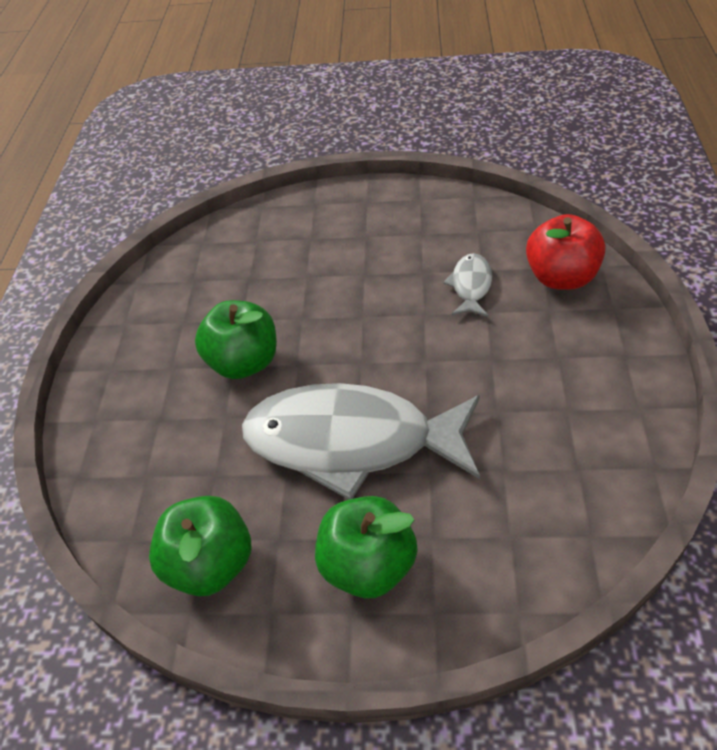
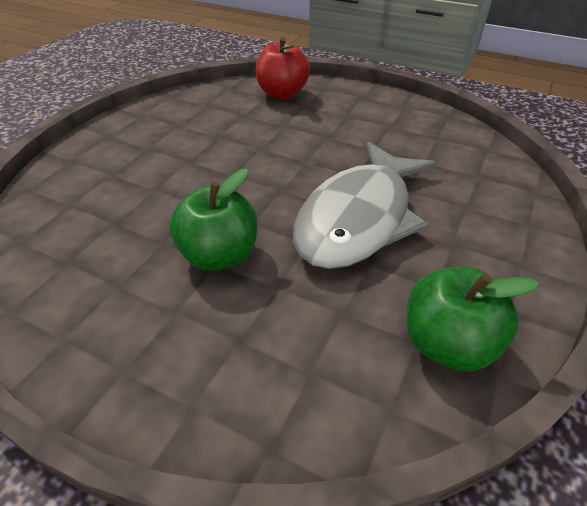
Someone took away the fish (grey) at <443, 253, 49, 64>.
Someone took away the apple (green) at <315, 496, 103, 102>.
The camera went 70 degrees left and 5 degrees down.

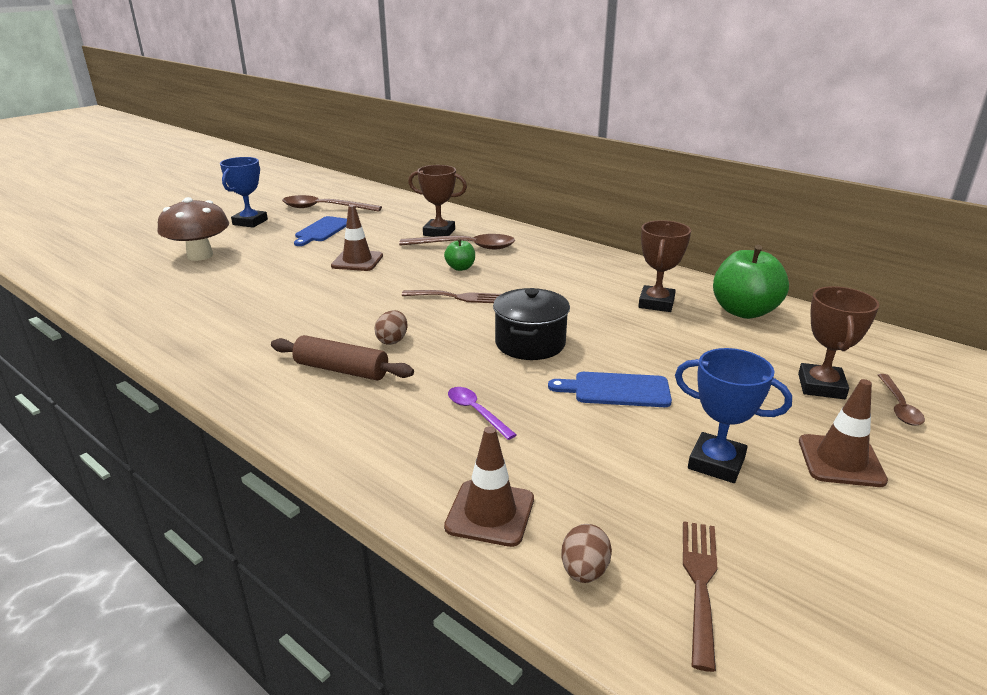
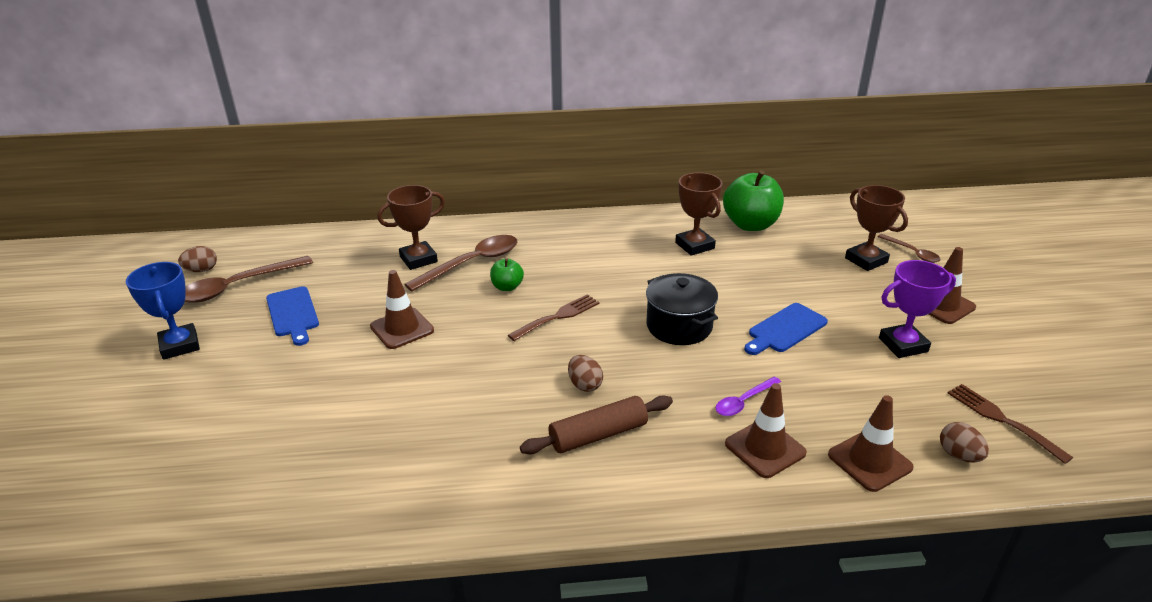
Someone took away the mushroom (brown) at <157, 197, 72, 64>.
Someone repainted the trophy (blue) at <675, 348, 117, 135>, which became the trophy (purple) at <879, 260, 77, 98>.
Someone rotated the spoon (purple) at <448, 387, 69, 53> by 45 degrees counterclockwise.
Someone put down the egg (brown) at <178, 246, 39, 26>.
Someone put down the traffic cone (brown) at <725, 383, 82, 95>.
The camera went 45 degrees left and 5 degrees up.

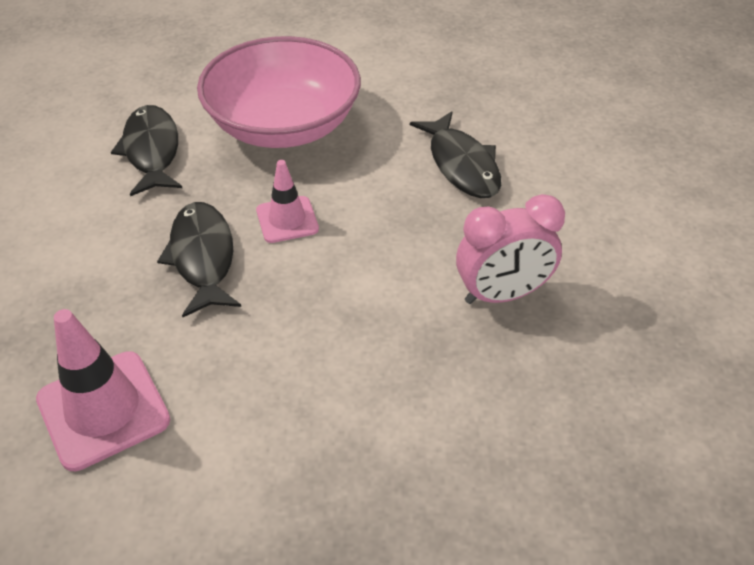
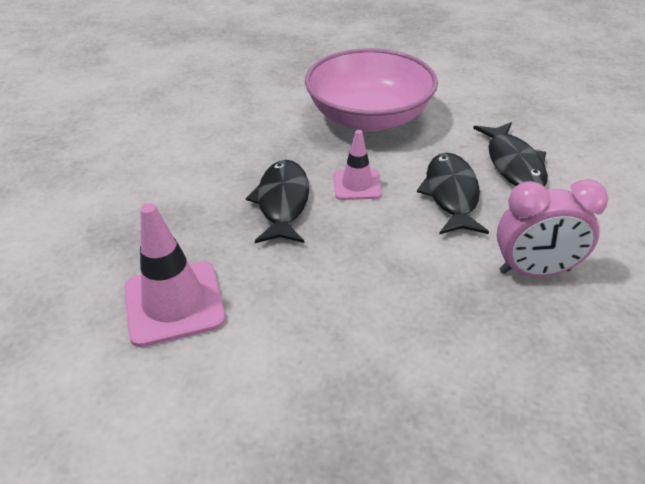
Someone carried the fish (black) from <111, 105, 71, 91> to <417, 153, 72, 81>.
The camera went 15 degrees right and 5 degrees down.

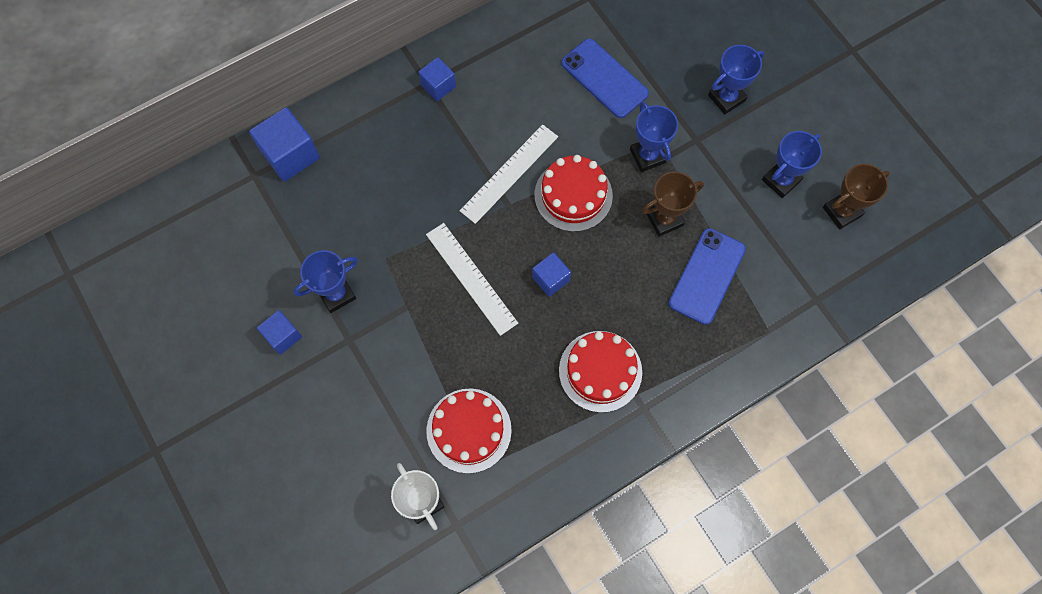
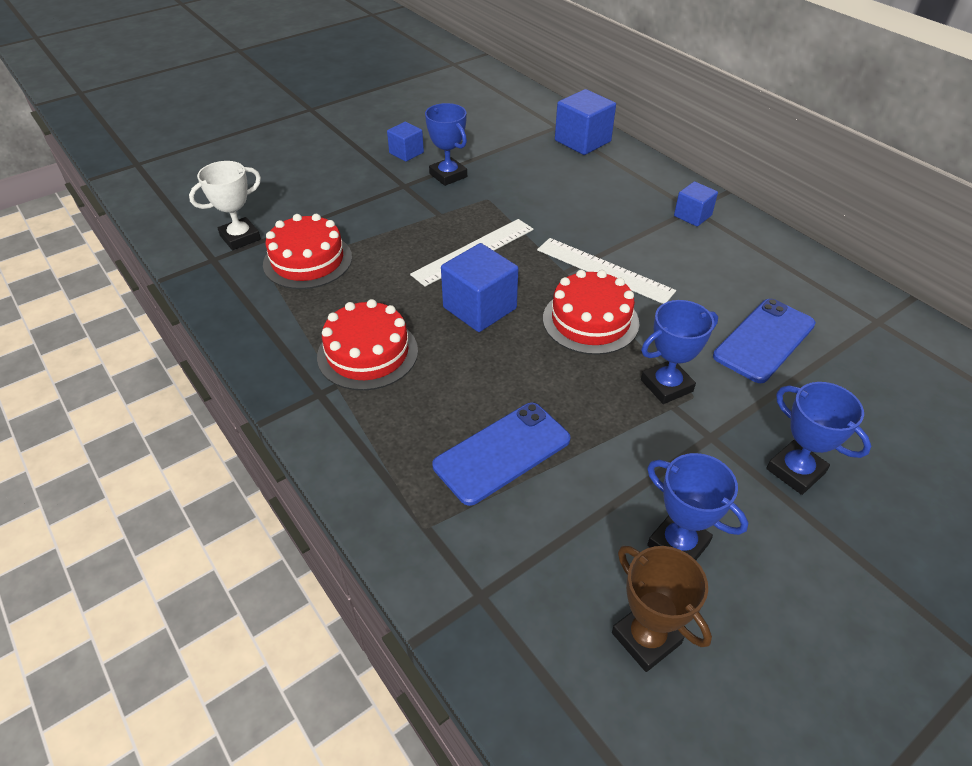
Someone took away the trophy (brown) at <642, 172, 62, 65>.
Someone rotated the phone (blue) at <669, 228, 77, 97> by 60 degrees counterclockwise.
Someone scaled the cube (blue) at <532, 252, 39, 45> by 1.67.
The camera went 85 degrees right and 25 degrees down.

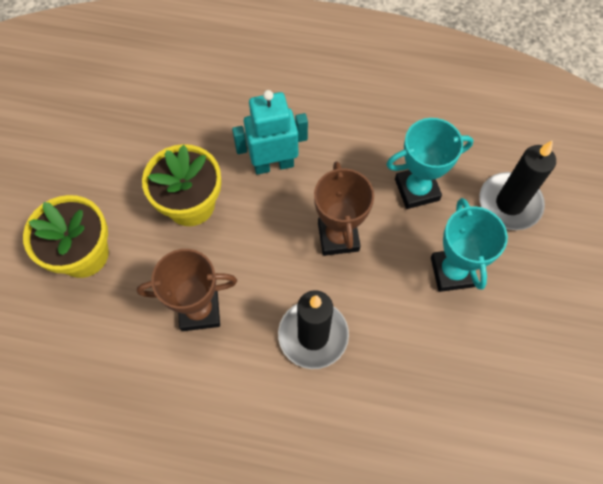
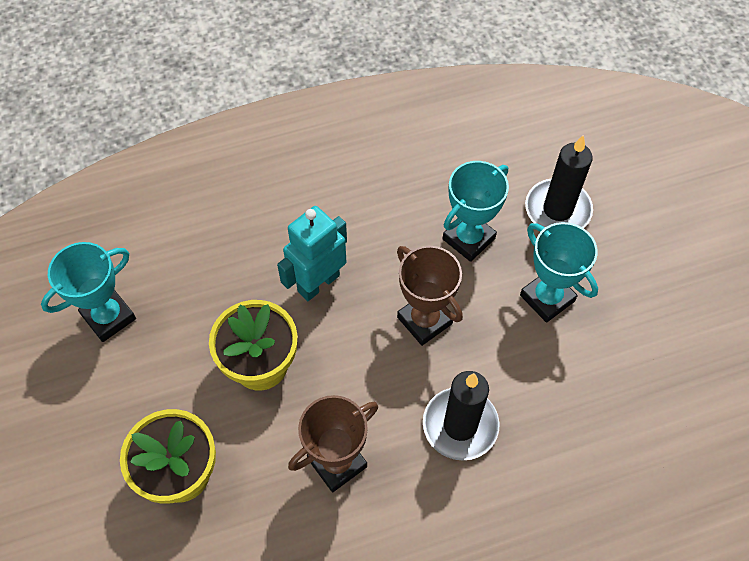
Someone put down the trophy (turquoise) at <41, 242, 95, 100>.
The camera went 30 degrees left and 5 degrees down.

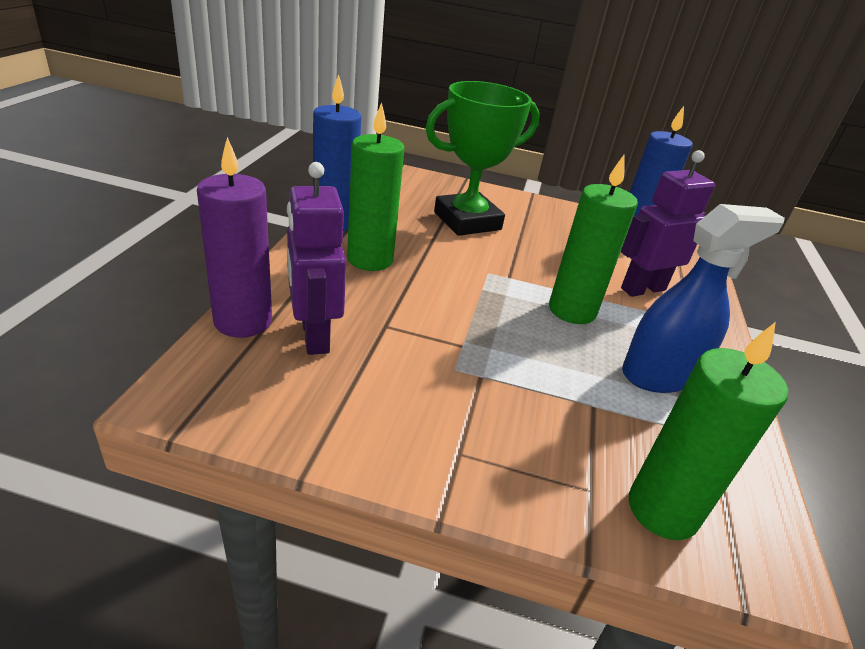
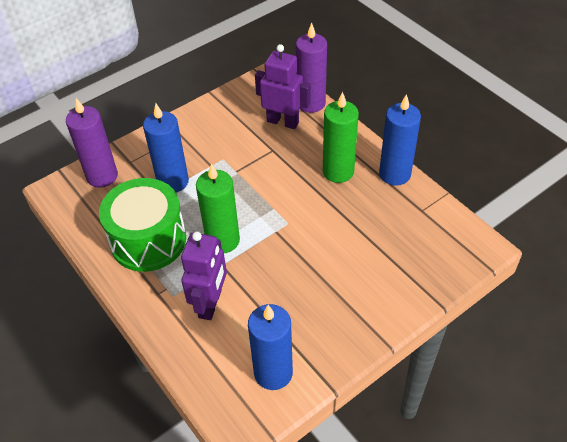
Someone took away the trophy (green) at <425, 81, 115, 155>.
Someone swapped the spray bottle (blue) at <622, 204, 163, 189> for the drum (green) at <99, 178, 87, 94>.
Someone repainted the candle (green) at <629, 322, 159, 218>, which became the candle (purple) at <66, 98, 52, 90>.
Someone put down the candle (blue) at <143, 103, 46, 89>.
The camera went 135 degrees right and 15 degrees up.

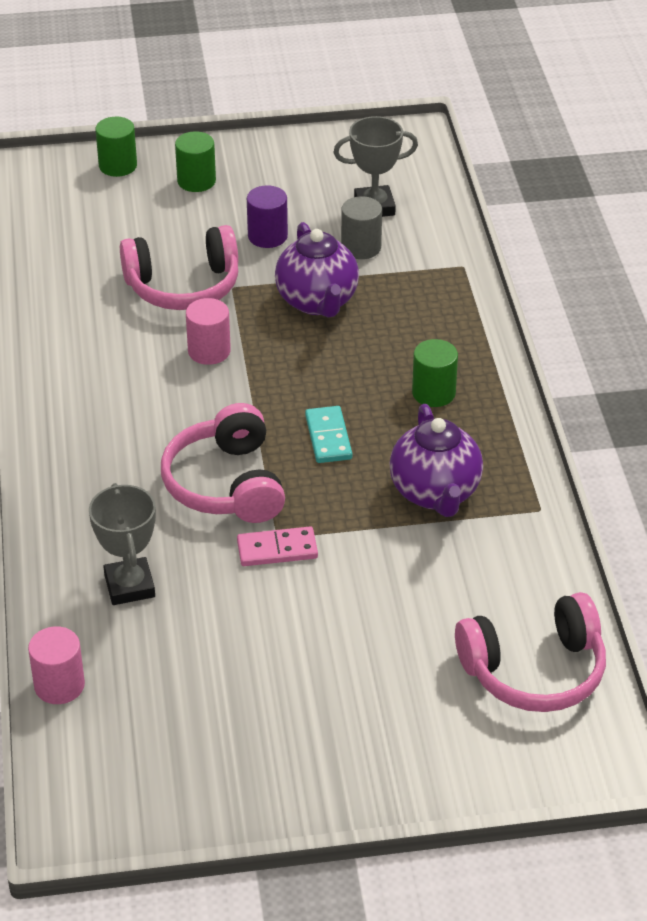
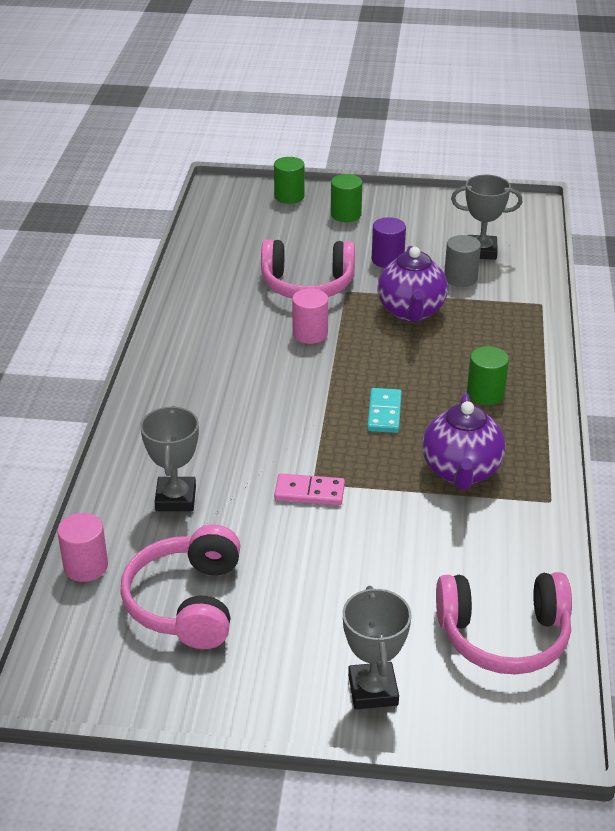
Someone carried the headphones (pink) from <161, 403, 124, 120> to <120, 524, 120, 125>.
Someone put down the trophy (grey) at <343, 586, 68, 123>.
The camera went 15 degrees right and 5 degrees down.

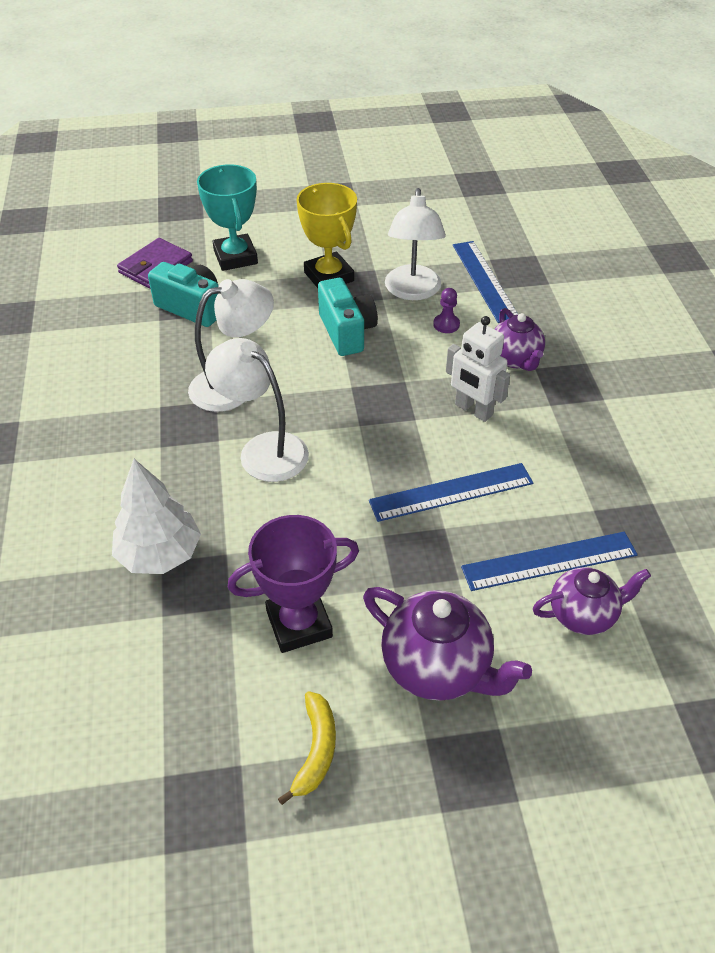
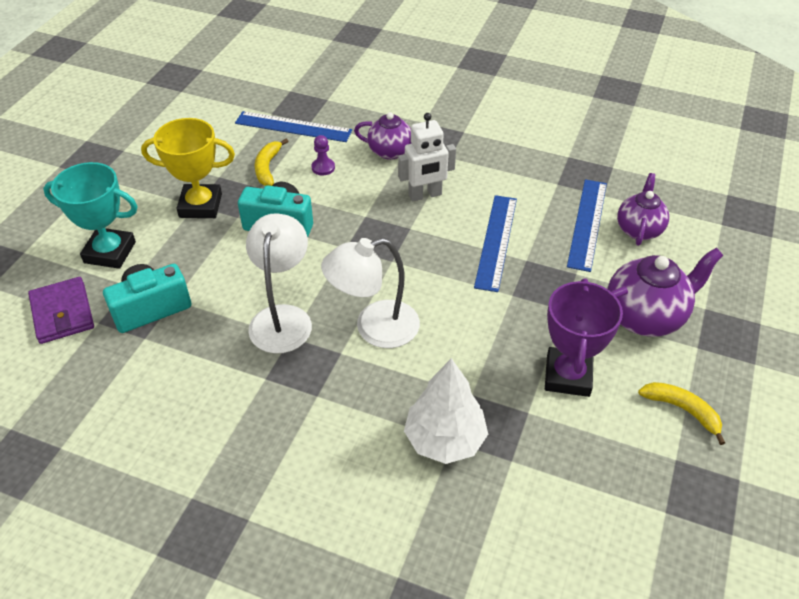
Someone swapped the lamp (white) at <385, 188, 61, 112> for the banana (yellow) at <255, 138, 34, 48>.
The camera went 60 degrees left and 0 degrees up.

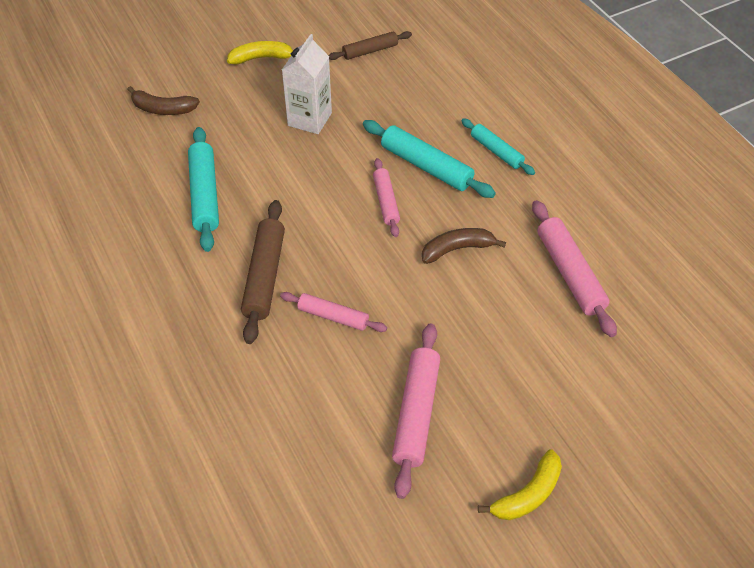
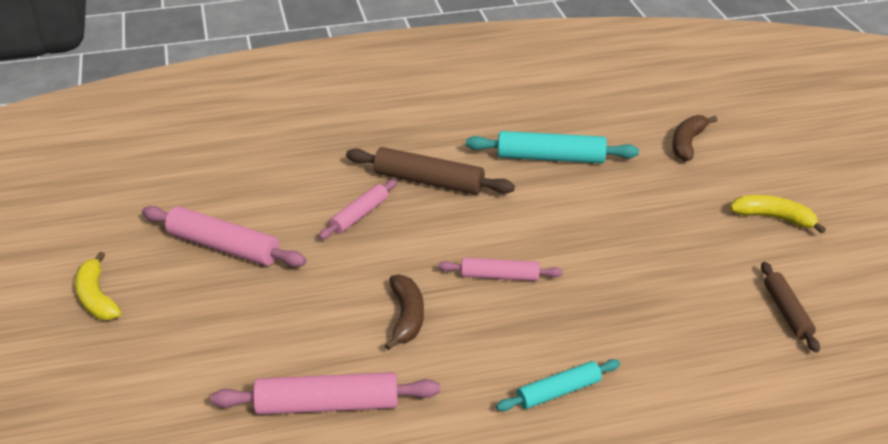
Someone took away the carton (white) at <282, 34, 50, 100>.
Someone rotated the banana (yellow) at <227, 41, 66, 24> by 75 degrees counterclockwise.
Someone took away the rolling pin (turquoise) at <363, 120, 133, 78>.
The camera went 105 degrees right and 15 degrees down.

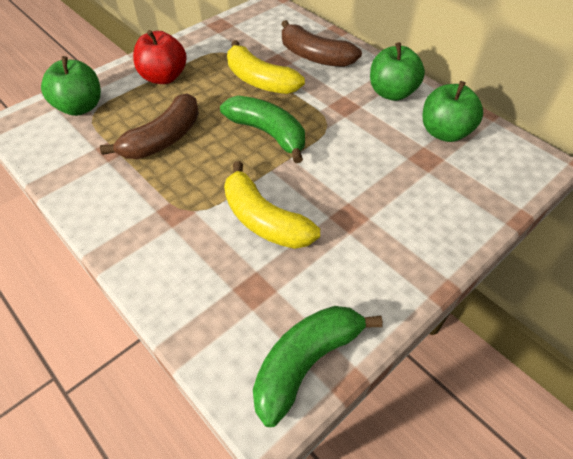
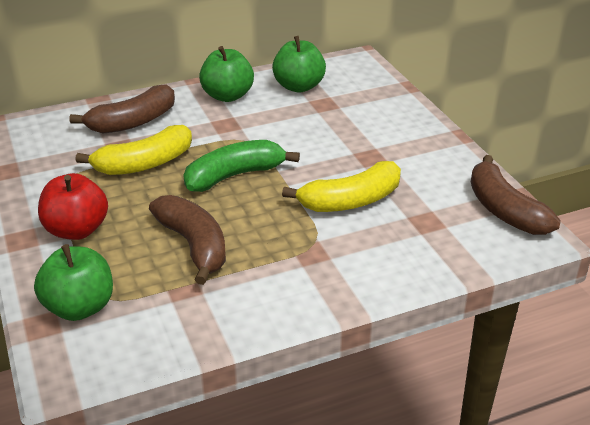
Someone repainted the banana (green) at <253, 306, 130, 121>, which became the banana (brown) at <471, 155, 90, 80>.
The camera went 70 degrees left and 15 degrees down.

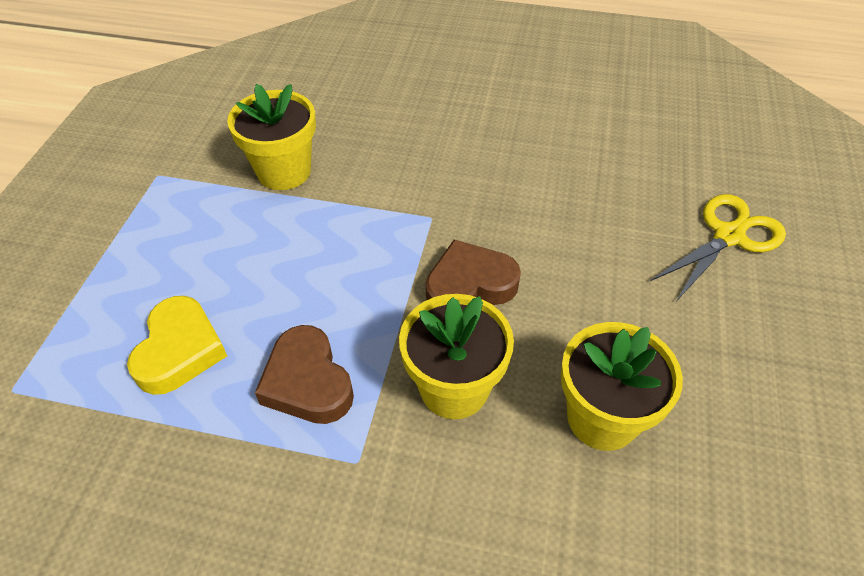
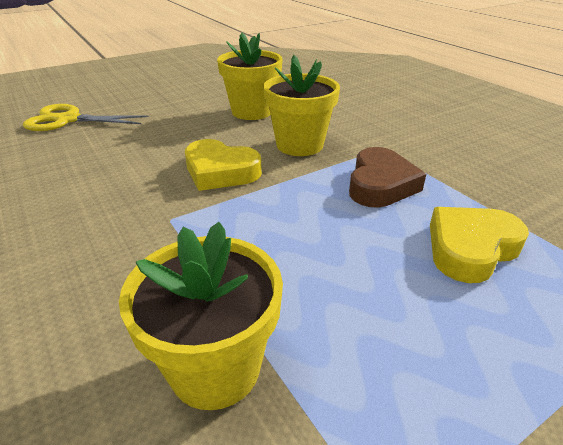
Someone repainted the heart (brown) at <426, 240, 95, 65>, which became the heart (yellow) at <185, 139, 77, 52>.
The camera went 135 degrees left and 15 degrees down.

